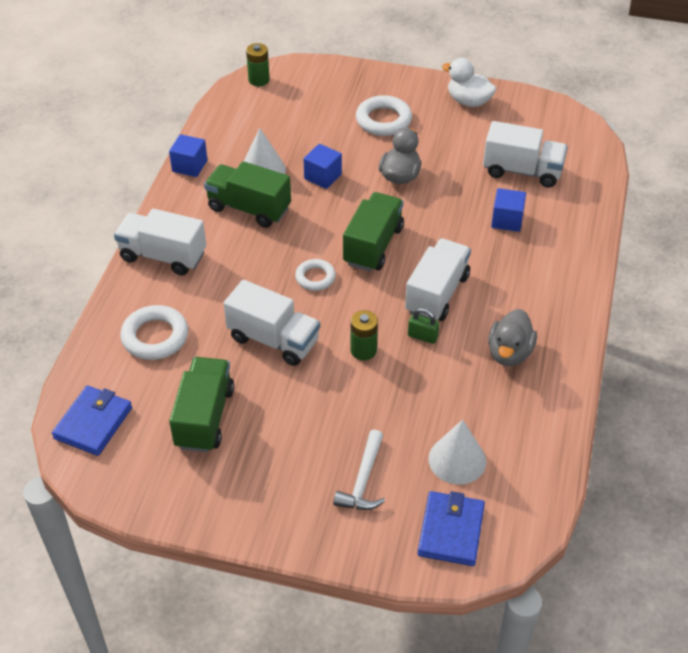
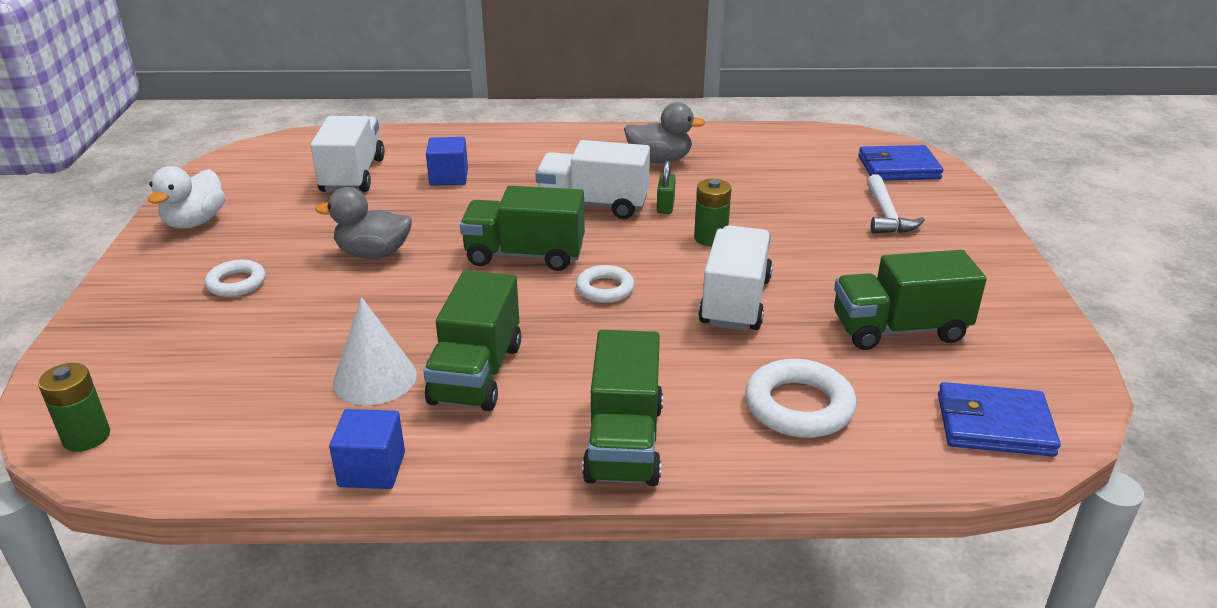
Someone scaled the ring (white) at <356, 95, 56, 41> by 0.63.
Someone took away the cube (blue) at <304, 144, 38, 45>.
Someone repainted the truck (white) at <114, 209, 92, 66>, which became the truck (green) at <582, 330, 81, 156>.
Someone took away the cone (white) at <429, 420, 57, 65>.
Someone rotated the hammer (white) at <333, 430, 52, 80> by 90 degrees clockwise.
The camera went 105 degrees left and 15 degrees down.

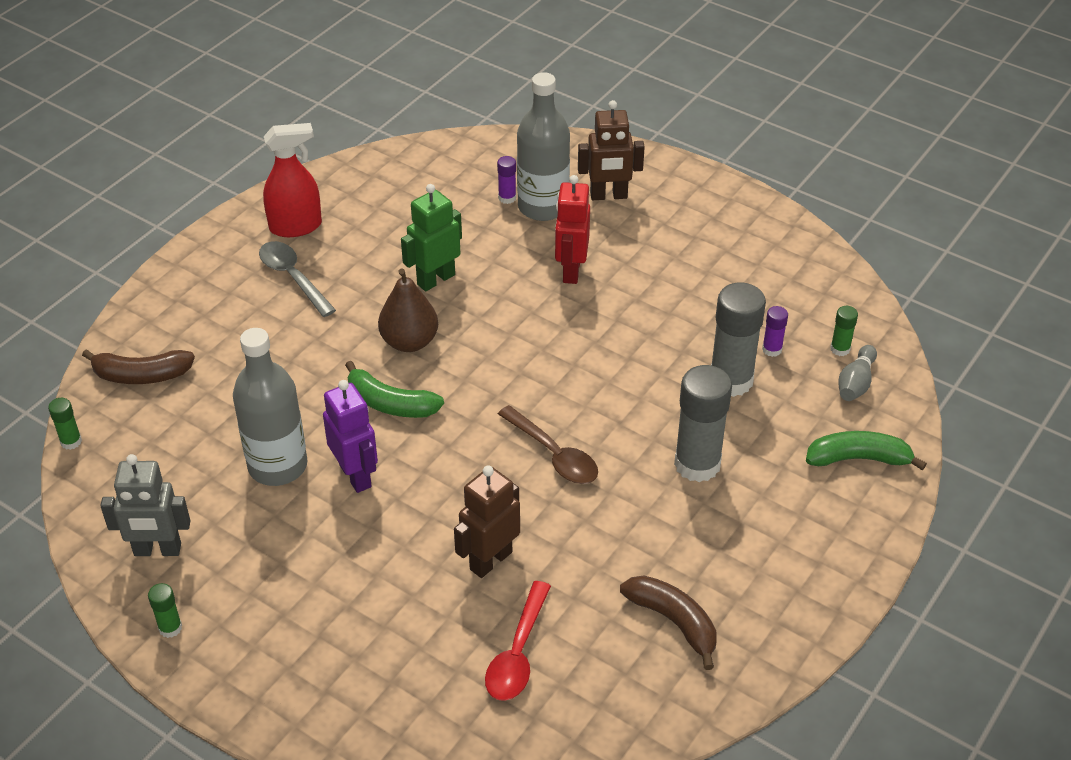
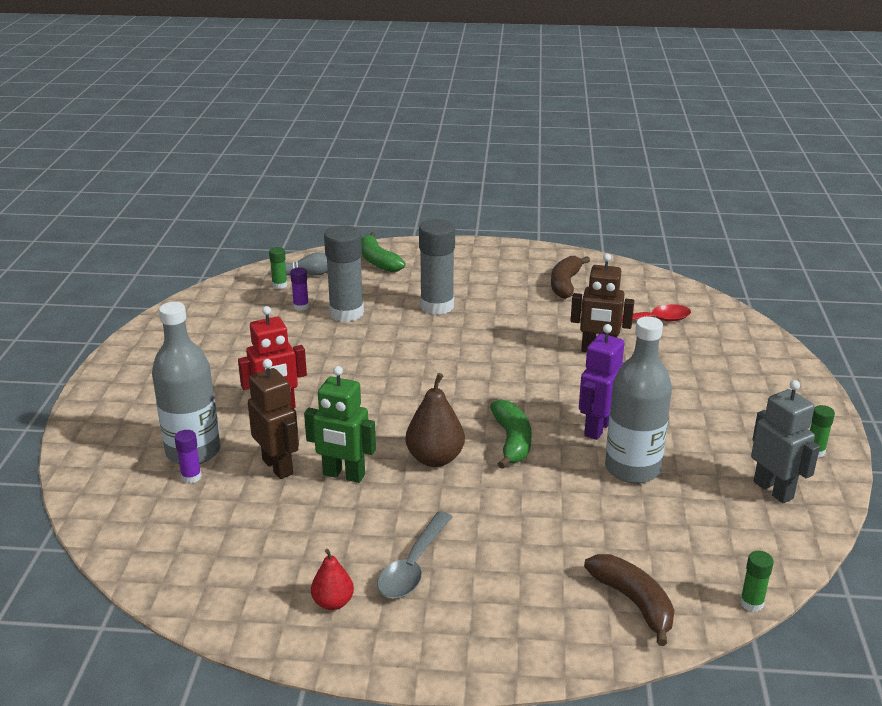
Someone carried the robot (brown) from <578, 100, 67, 100> to <248, 359, 51, 120>.
Someone swapped the spray bottle (red) at <263, 123, 59, 114> for the pear (red) at <311, 549, 43, 61>.
Someone took away the spoon (brown) at <498, 405, 100, 79>.
The camera went 120 degrees left and 15 degrees down.

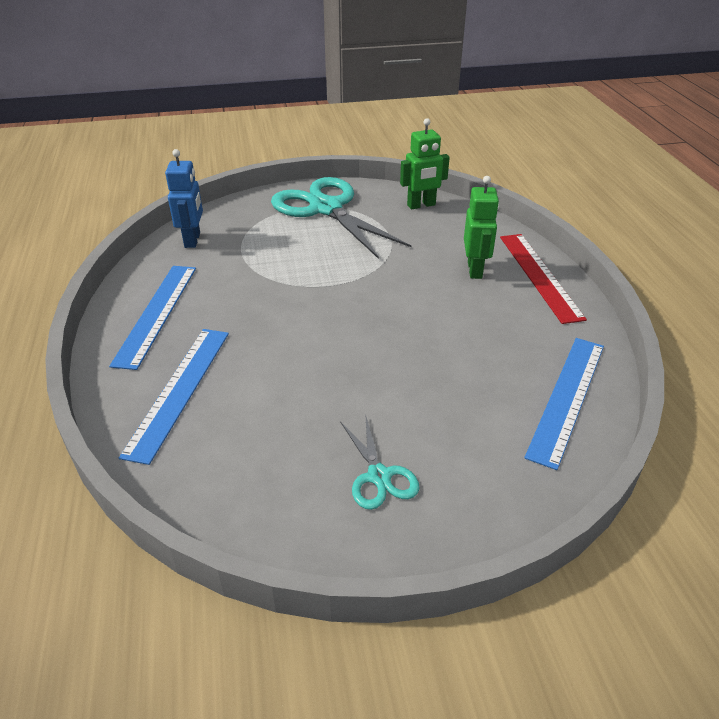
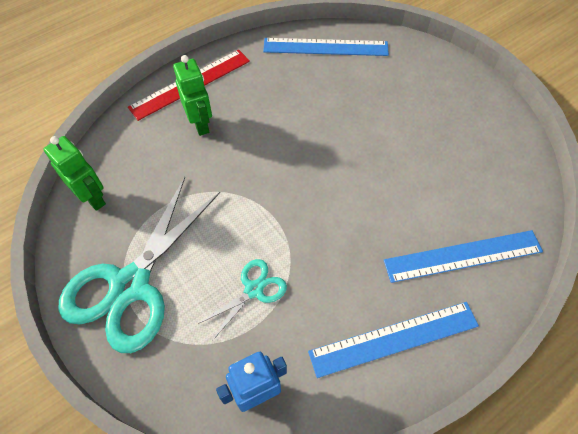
Someone rotated the robot (green) at <464, 176, 35, 103> by 90 degrees clockwise.
Someone carried the scissors (turquoise) from <340, 414, 80, 96> to <198, 259, 89, 81>.
The camera went 115 degrees left and 20 degrees up.

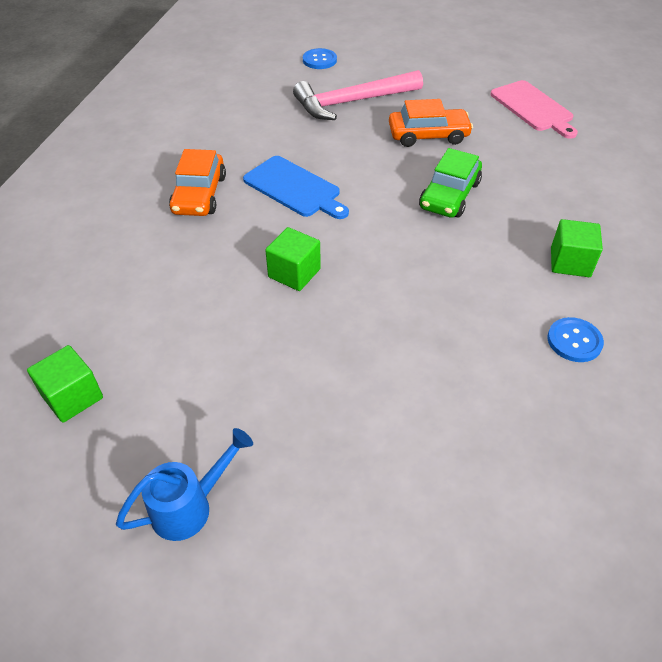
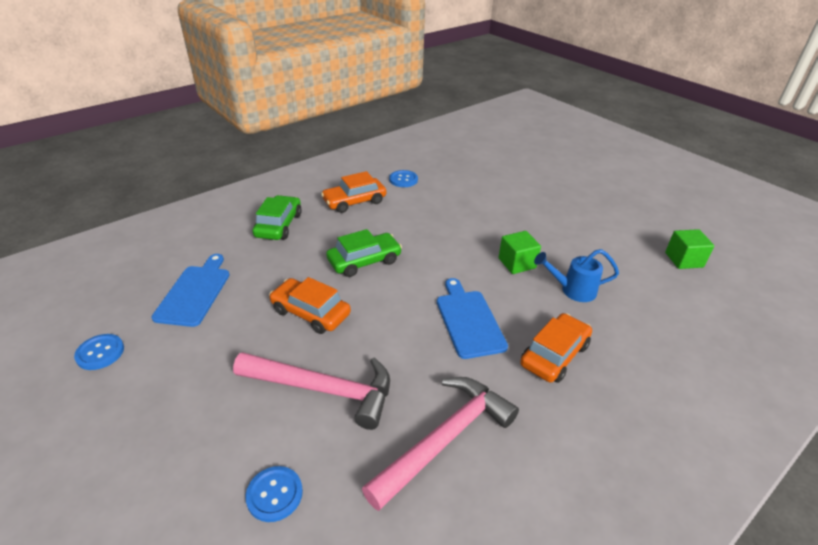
Someone repainted the cutting board (pink) at <490, 80, 88, 59>, which became the cutting board (blue) at <151, 254, 79, 73>.
Someone swapped the cube (green) at <551, 219, 52, 58> for the car (orange) at <321, 171, 65, 42>.
Someone carried the watering can (blue) from <116, 428, 137, 113> to <534, 249, 85, 53>.
Someone put down the car (green) at <252, 195, 50, 45>.
Someone put down the button (blue) at <74, 334, 50, 36>.
Someone put down the hammer (pink) at <362, 377, 157, 134>.
The camera went 145 degrees left and 10 degrees down.

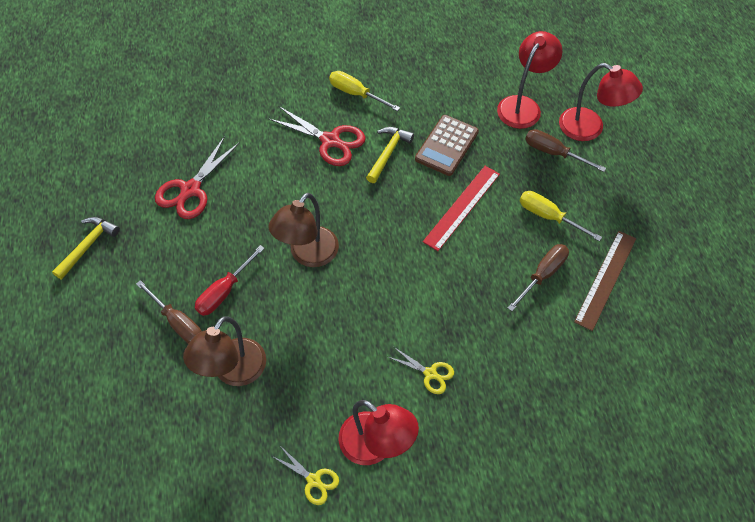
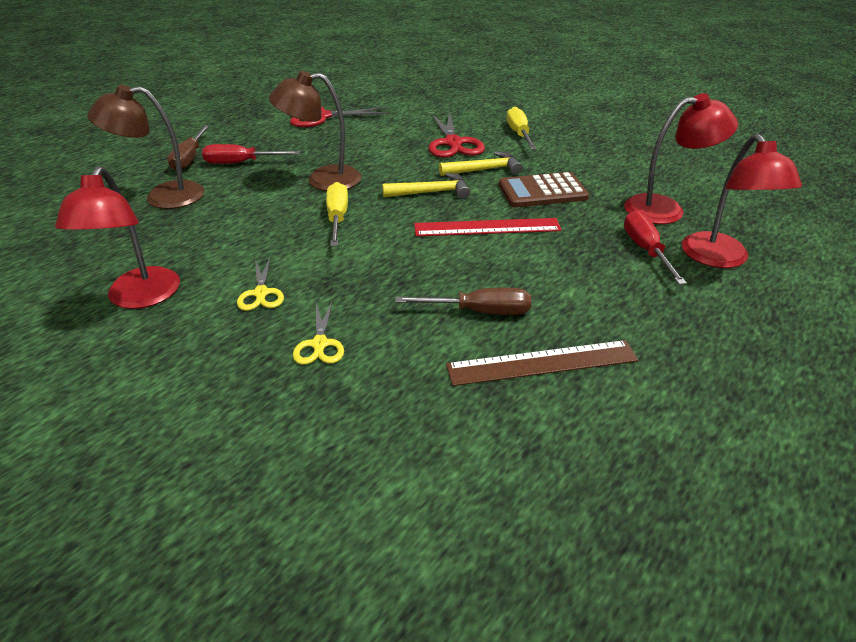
Someone repainted the screwdriver (brown) at <525, 129, 81, 43>, which became the screwdriver (red) at <624, 211, 63, 74>.
Someone carried the screwdriver (yellow) from <520, 191, 82, 50> to <326, 182, 22, 64>.
Someone carried the hammer (yellow) from <52, 217, 68, 63> to <382, 173, 88, 26>.
Someone carried the scissors (yellow) from <272, 446, 67, 59> to <293, 300, 51, 65>.
The camera went 50 degrees right and 20 degrees down.

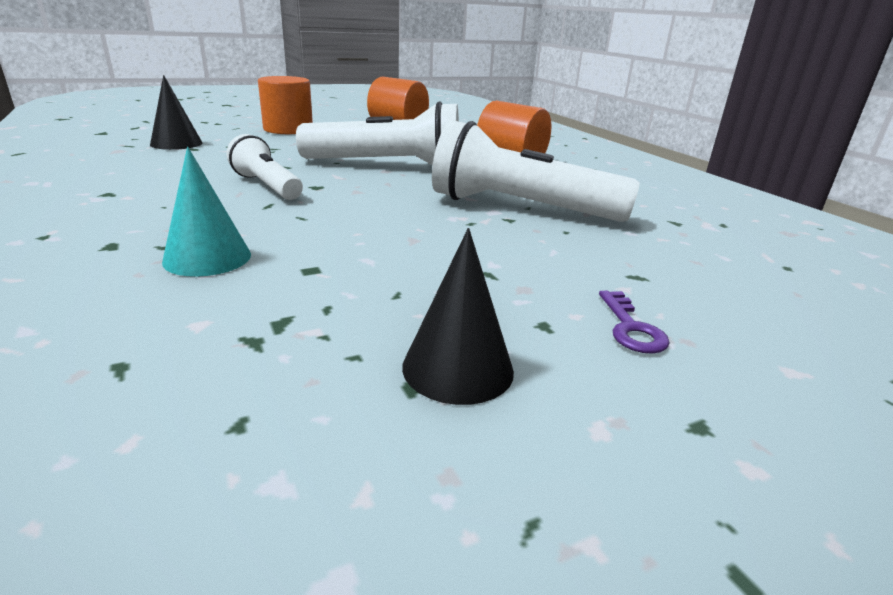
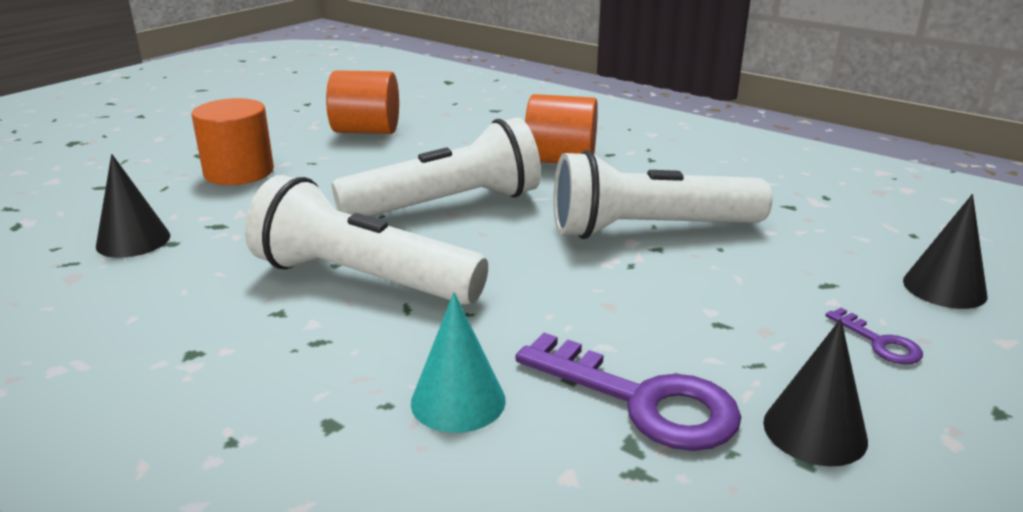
Someone scaled the flashlight (white) at <227, 134, 76, 66> by 1.72.
Someone put down the cone (black) at <903, 194, 85, 115>.
Someone put down the key (purple) at <515, 333, 226, 118>.
The camera went 25 degrees left and 0 degrees up.

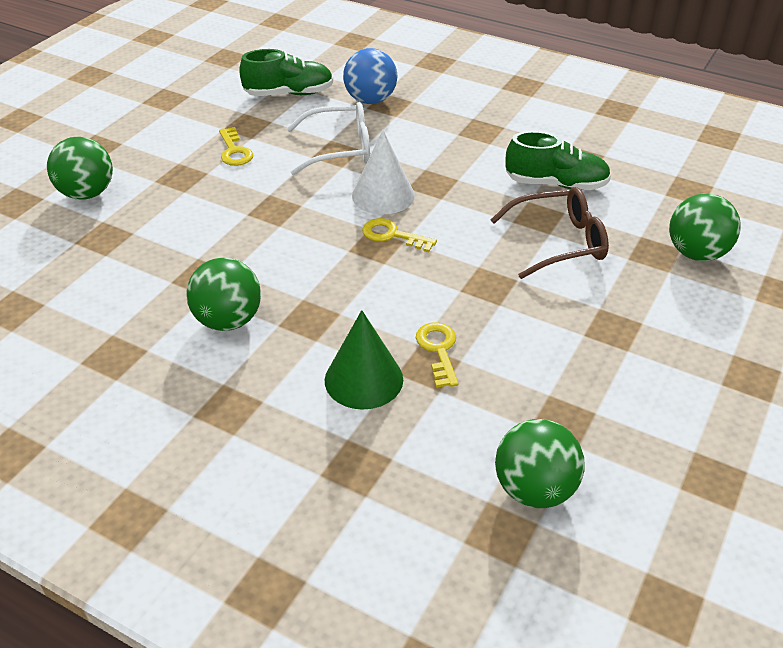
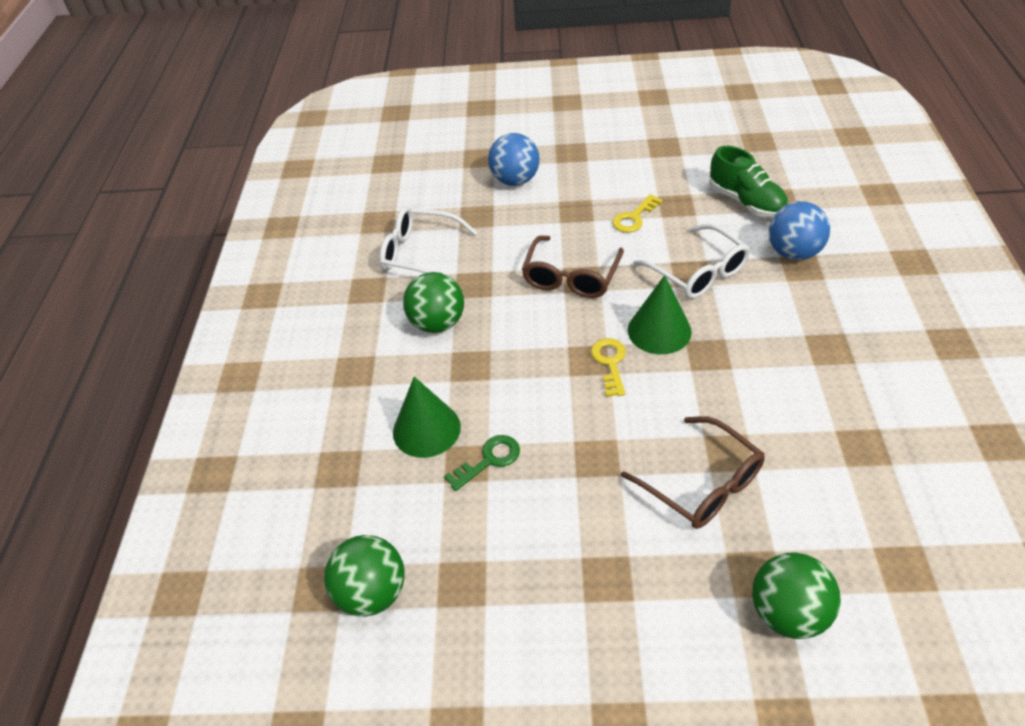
Someone repainted the cone (white) at <352, 130, 63, 84>, which became the cone (green) at <628, 275, 64, 79>.
Someone took away the shoe (green) at <506, 131, 105, 59>.
Someone repainted the ball (green) at <47, 137, 66, 63>, which became the ball (blue) at <488, 133, 52, 53>.
Someone repainted the key (yellow) at <416, 322, 43, 66>, which became the key (green) at <444, 435, 76, 56>.
Someone put down the glasses (white) at <380, 207, 98, 66>.
Someone put down the glasses (brown) at <522, 235, 102, 63>.
The camera went 65 degrees right and 5 degrees up.

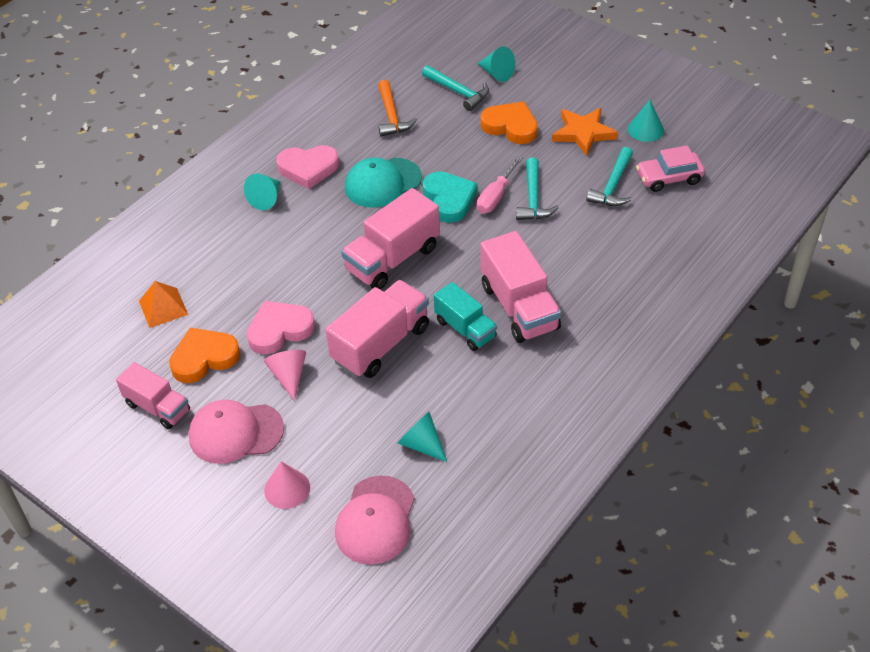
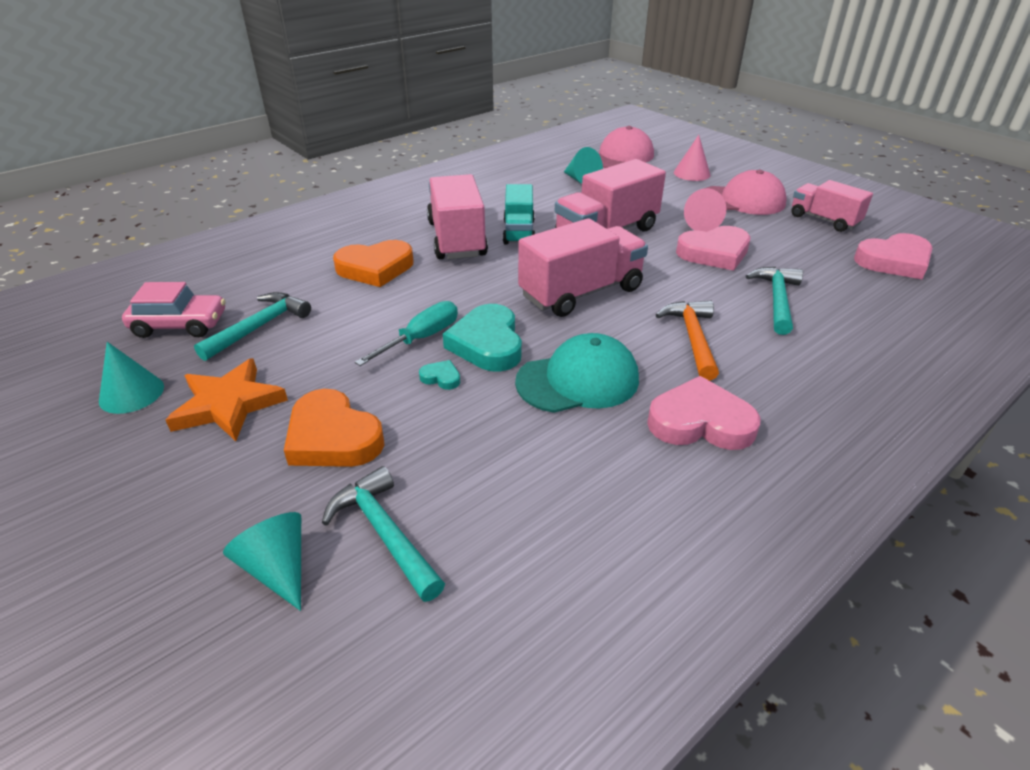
Someone carried the hammer (orange) from <378, 80, 39, 57> to <656, 301, 63, 80>.
Someone repainted the screwdriver (pink) at <477, 156, 46, 57>, which became the screwdriver (turquoise) at <355, 301, 103, 65>.
Someone carried the hammer (turquoise) from <516, 158, 43, 62> to <746, 267, 57, 68>.
Someone took away the cone (turquoise) at <244, 174, 37, 36>.
Someone took away the pyramid (orange) at <139, 281, 49, 47>.
Someone rotated the truck (turquoise) at <434, 282, 63, 69> by 150 degrees counterclockwise.
Someone carried the heart (orange) from <169, 328, 72, 55> to <333, 240, 81, 47>.
Someone put down the heart (pink) at <854, 233, 79, 46>.
Someone put down the heart (turquoise) at <419, 360, 41, 30>.
The camera went 170 degrees left and 10 degrees down.

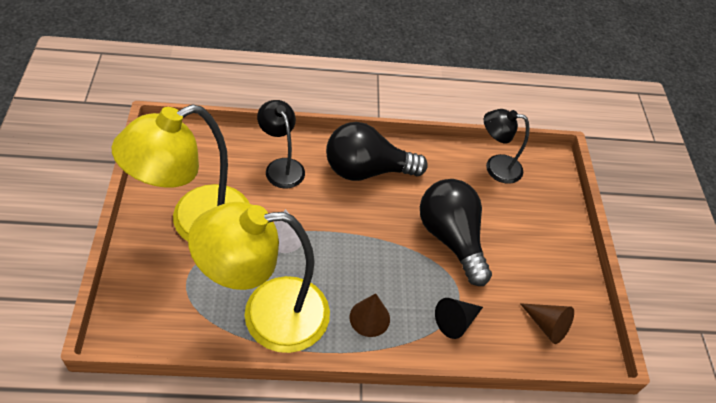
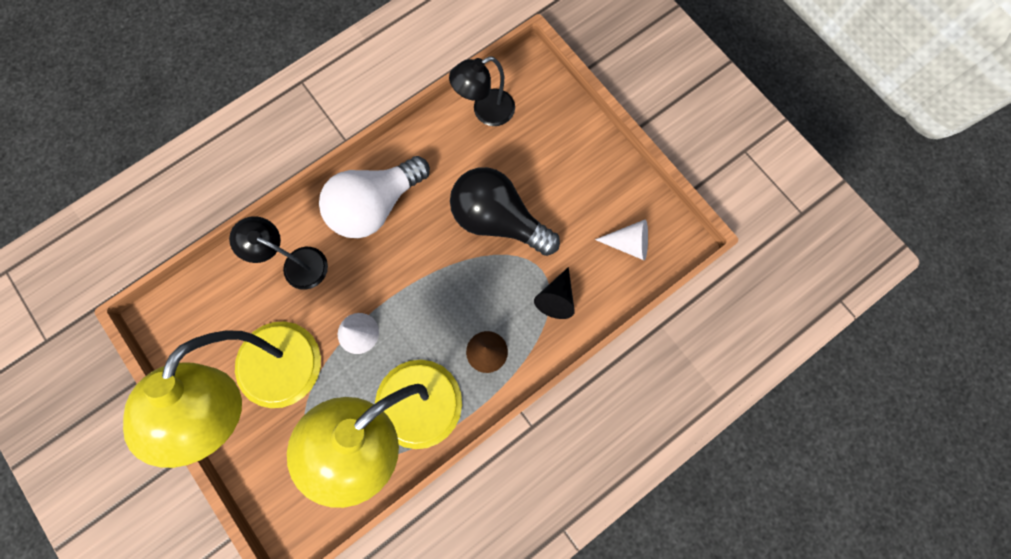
Someone repainted the light bulb (black) at <326, 122, 102, 59>, which became the light bulb (white) at <319, 156, 111, 82>.
Someone repainted the cone (brown) at <520, 303, 54, 41>, which became the cone (white) at <595, 219, 53, 42>.
The camera went 30 degrees left and 25 degrees up.

